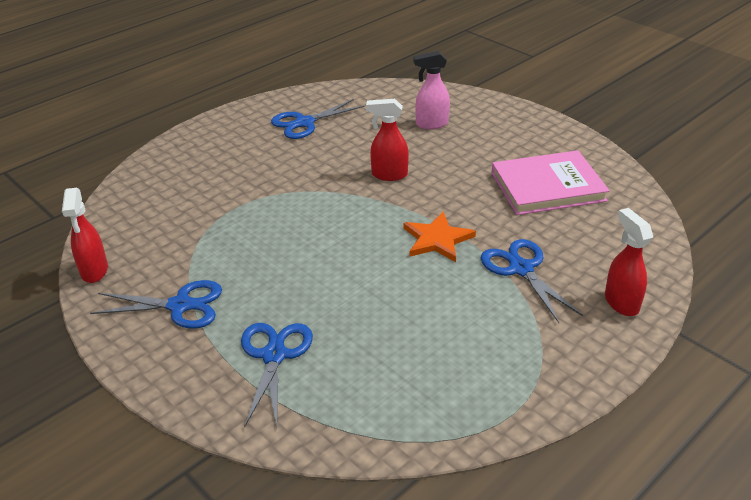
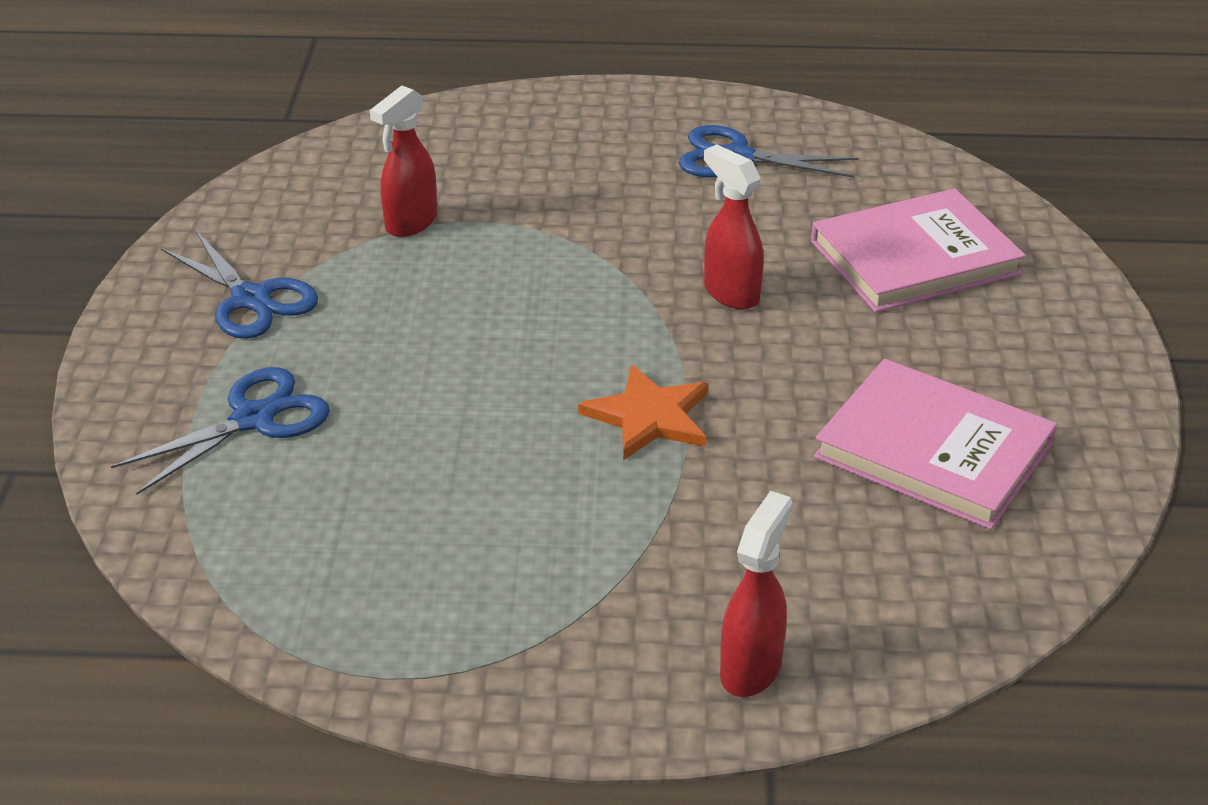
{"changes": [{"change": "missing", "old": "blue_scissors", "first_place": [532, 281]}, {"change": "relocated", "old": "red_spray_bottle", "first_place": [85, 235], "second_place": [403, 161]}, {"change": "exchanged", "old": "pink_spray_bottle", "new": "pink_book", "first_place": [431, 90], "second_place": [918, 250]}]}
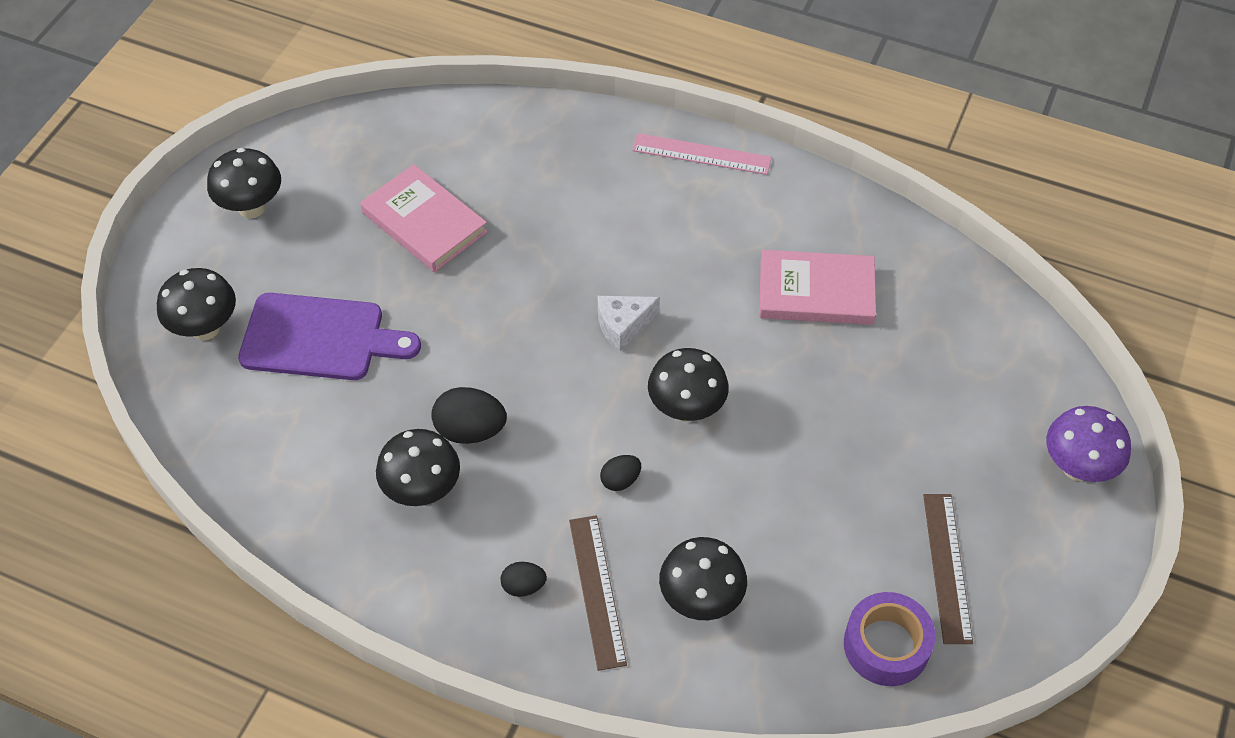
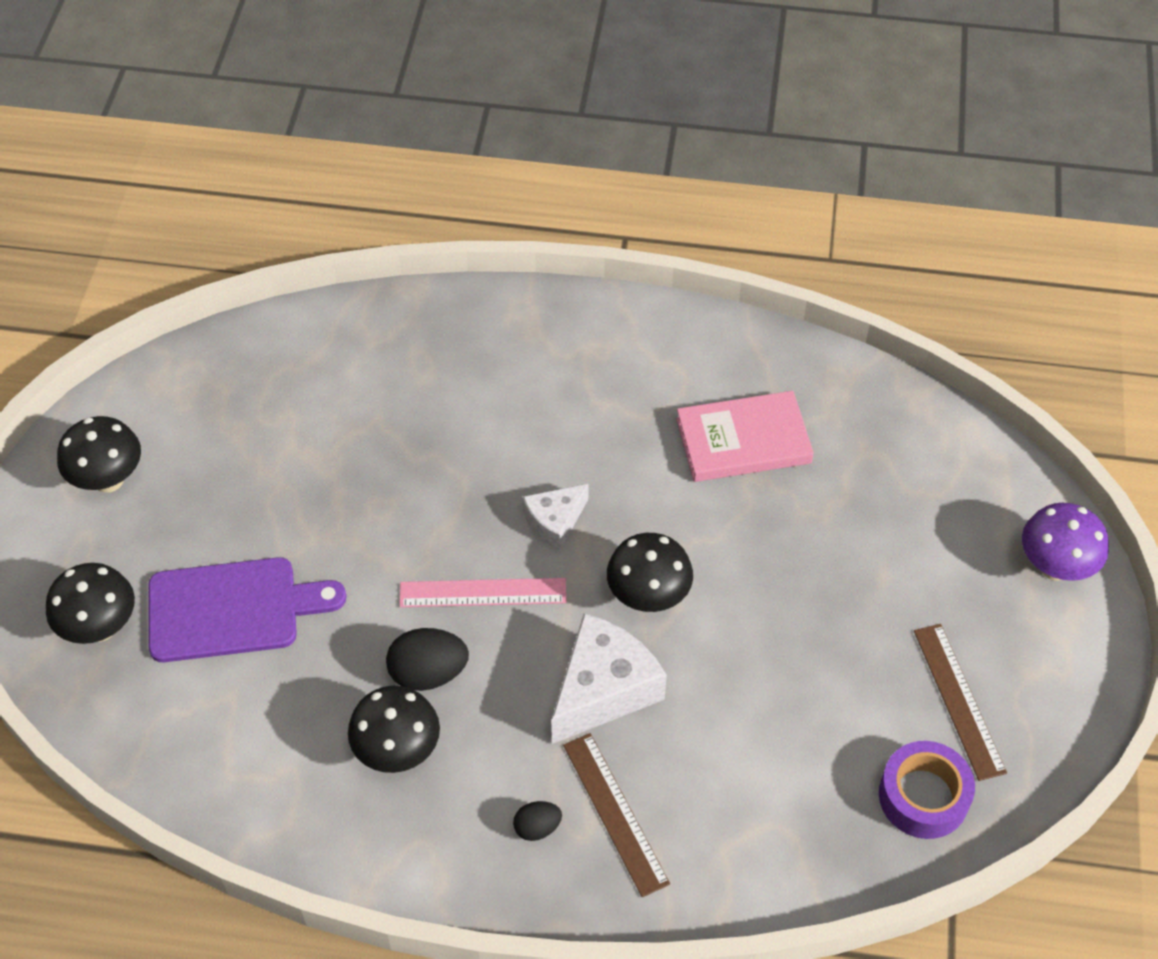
{"changes": [{"change": "missing", "old": "pink_book", "first_place": [424, 218]}, {"change": "missing", "old": "black_mushroom", "first_place": [703, 578]}, {"change": "relocated", "old": "pink_ruler", "first_place": [702, 154], "second_place": [483, 592]}, {"change": "exchanged", "old": "black_egg", "new": "white_cheese", "first_place": [620, 473], "second_place": [609, 678]}]}
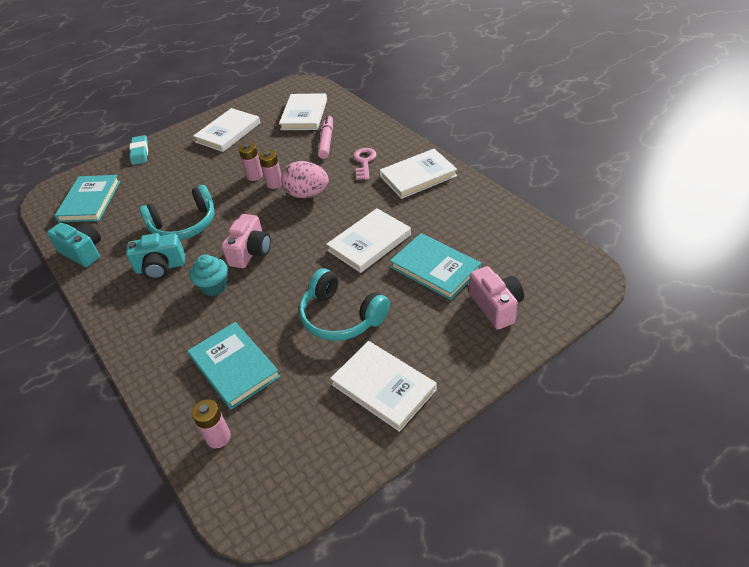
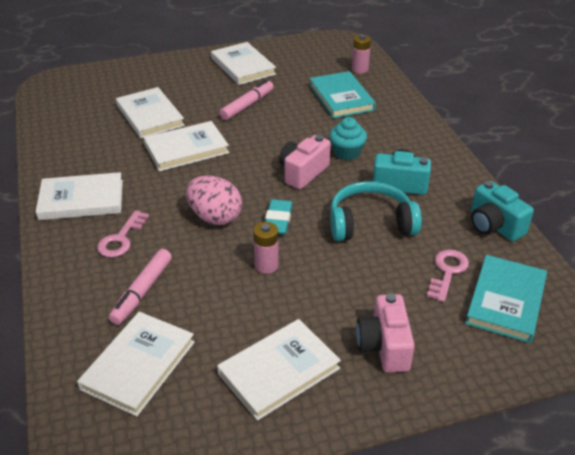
{"changes": [{"change": "missing", "old": "pink_battery", "first_place": [270, 169]}, {"change": "appeared", "new": "pink_key", "second_place": [448, 275]}, {"change": "relocated", "old": "turquoise_eraser", "first_place": [138, 150], "second_place": [279, 217]}, {"change": "relocated", "old": "pink_camera", "first_place": [496, 298], "second_place": [385, 332]}, {"change": "exchanged", "old": "turquoise_headphones", "new": "pink_marker", "first_place": [344, 304], "second_place": [247, 100]}, {"change": "colour", "old": "turquoise_book", "new": "white_book", "first_place": [435, 266], "second_place": [150, 113]}]}
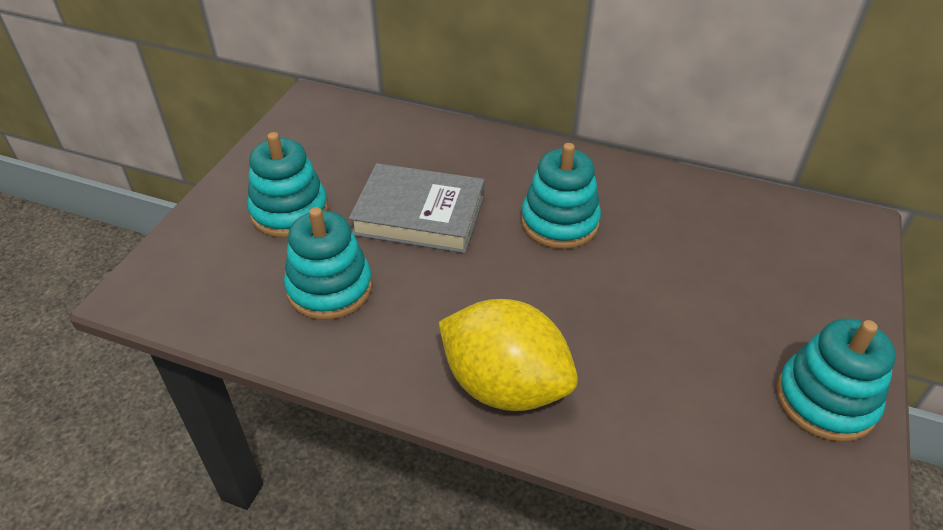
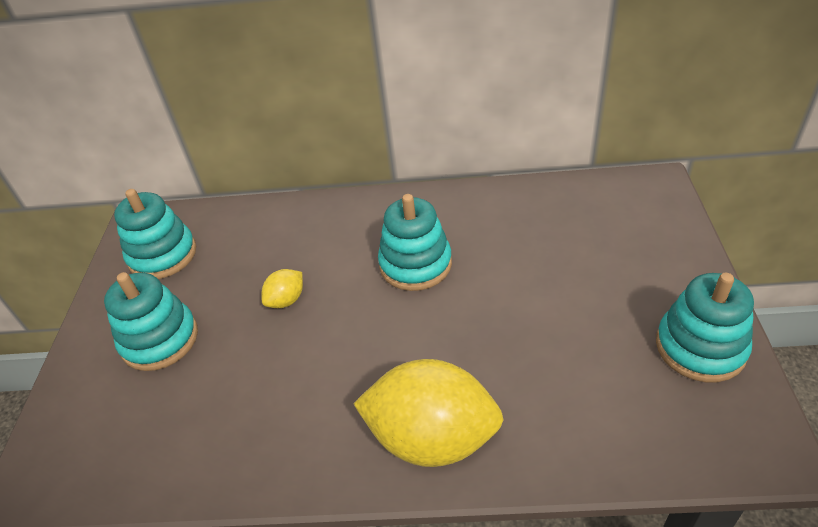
{"changes": [{"change": "relocated", "old": "turquoise_stacking_toy", "first_place": [328, 263], "second_place": [155, 234]}, {"change": "exchanged", "old": "grey_book", "new": "yellow_lemon", "first_place": [417, 208], "second_place": [282, 288]}]}
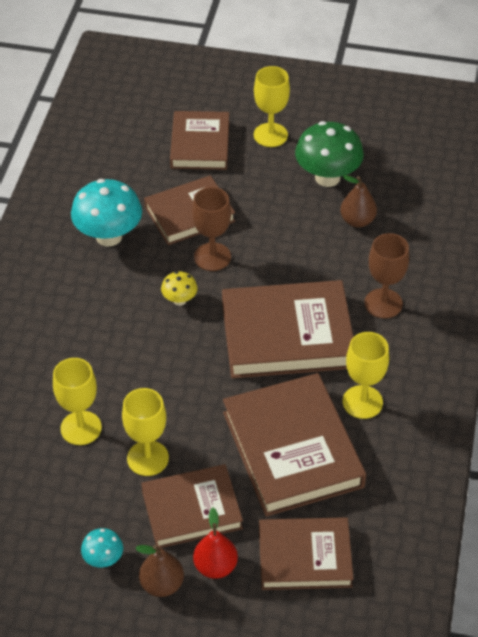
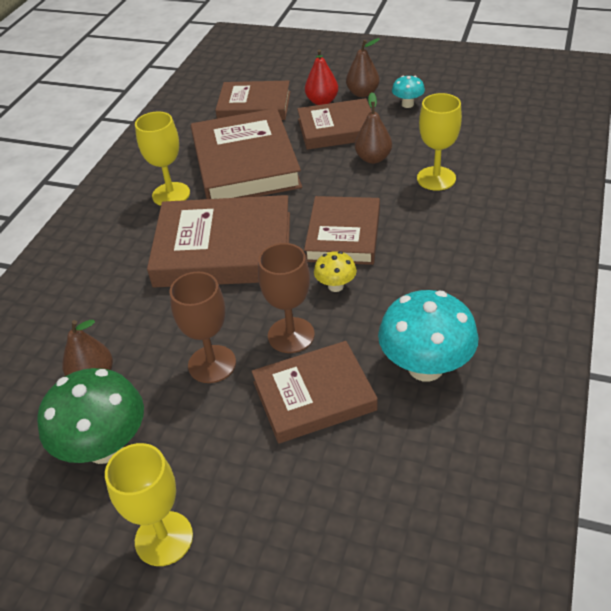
{"changes": [{"change": "relocated", "old": "brown_book", "first_place": [199, 140], "second_place": [342, 230]}, {"change": "relocated", "old": "brown_goblet", "first_place": [386, 275], "second_place": [202, 327]}, {"change": "exchanged", "old": "yellow_goblet", "new": "brown_pear", "first_place": [145, 432], "second_place": [373, 128]}]}
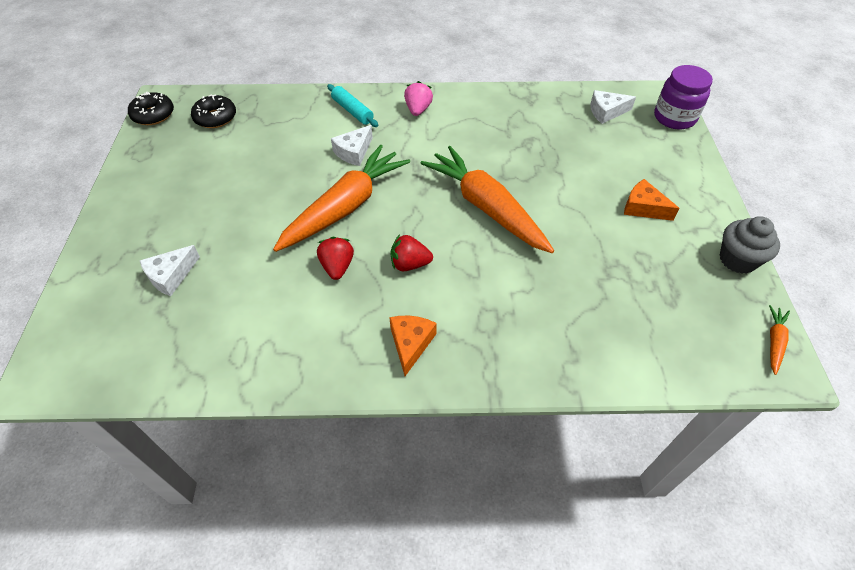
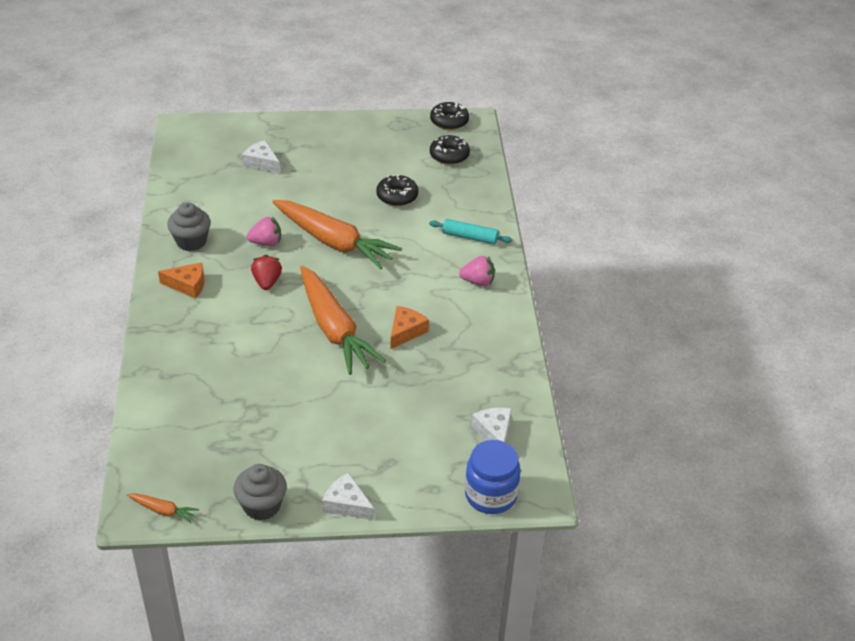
{"changes": [{"change": "appeared", "new": "grey_cupcake", "second_place": [189, 226]}, {"change": "appeared", "new": "black_donut", "second_place": [397, 190]}, {"change": "relocated", "old": "white_cheese", "first_place": [352, 145], "second_place": [348, 496]}, {"change": "relocated", "old": "orange_cheese", "first_place": [652, 200], "second_place": [410, 327]}, {"change": "colour", "old": "red_strawberry", "new": "pink_strawberry", "first_place": [335, 258], "second_place": [264, 231]}, {"change": "colour", "old": "purple_jar", "new": "blue_jar", "first_place": [683, 97], "second_place": [493, 477]}, {"change": "spun", "old": "turquoise_rolling_pin", "first_place": [352, 105], "second_place": [470, 232], "degrees": 60}, {"change": "spun", "old": "orange_carrot", "first_place": [487, 199], "second_place": [343, 320], "degrees": 105}]}
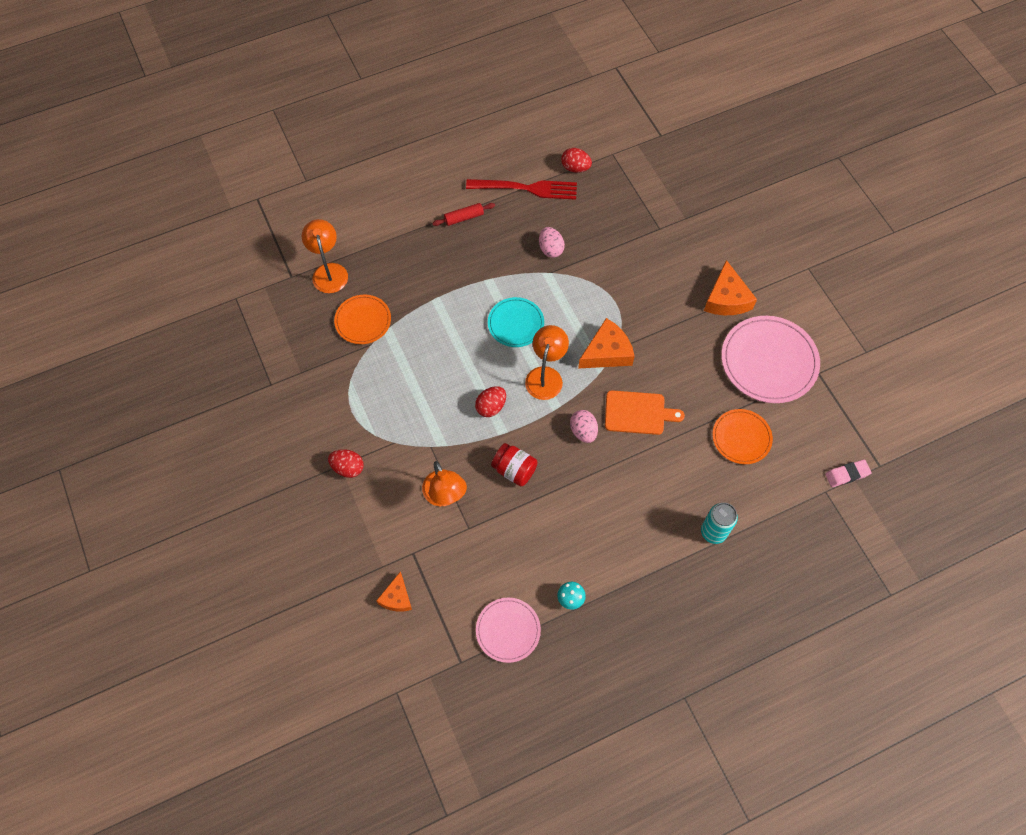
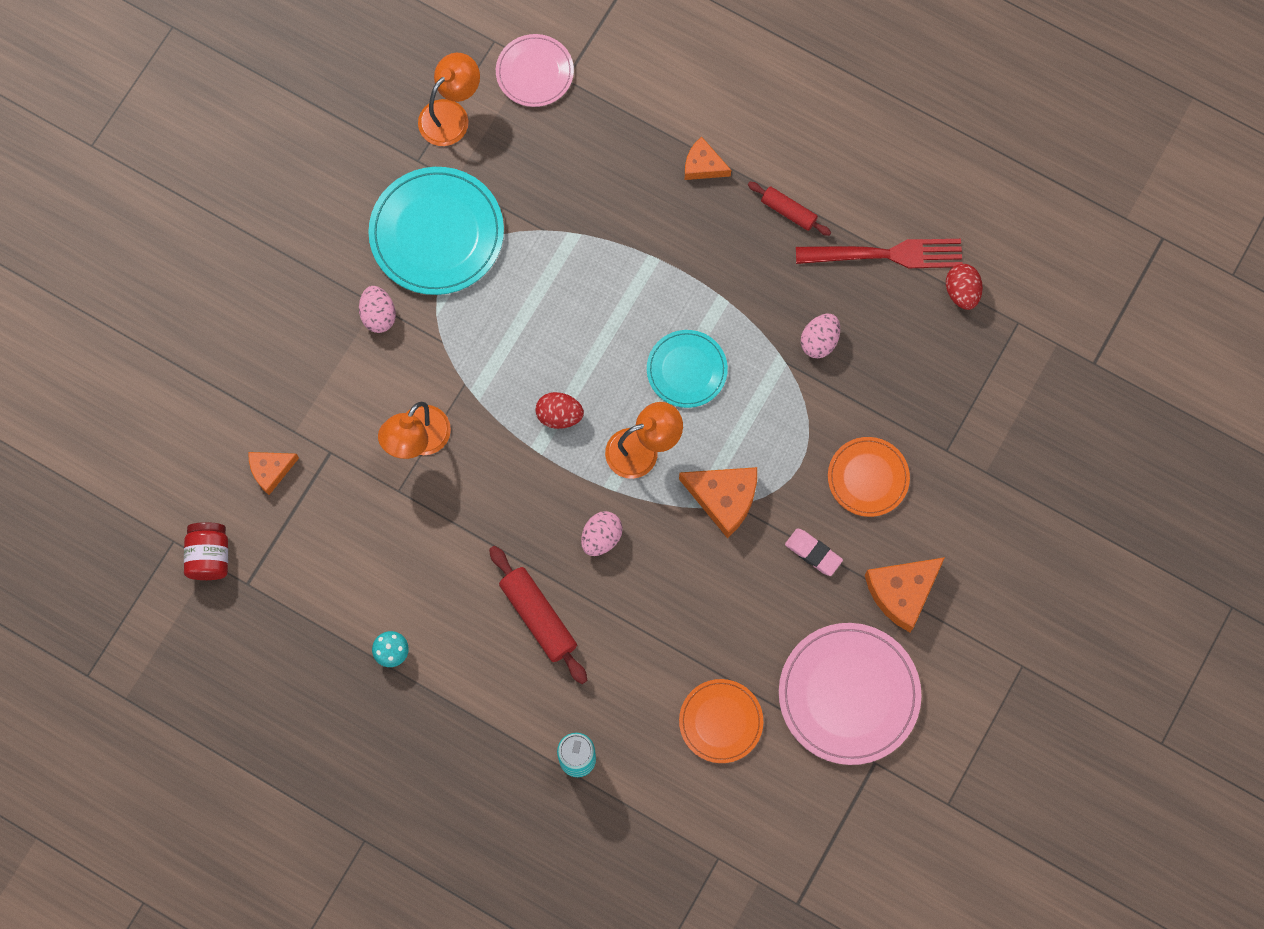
{"changes": [{"change": "missing", "old": "orange_cutting_board", "first_place": [645, 412]}, {"change": "appeared", "new": "turquoise_plate", "second_place": [436, 231]}, {"change": "appeared", "new": "red_rolling_pin", "second_place": [538, 615]}, {"change": "appeared", "new": "orange_cheese", "second_place": [708, 158]}, {"change": "relocated", "old": "orange_lamp", "first_place": [325, 256], "second_place": [449, 99]}, {"change": "relocated", "old": "orange_plate", "first_place": [362, 319], "second_place": [869, 477]}, {"change": "relocated", "old": "pink_plate", "first_place": [508, 630], "second_place": [535, 70]}, {"change": "relocated", "old": "red_jar", "first_place": [514, 464], "second_place": [206, 551]}, {"change": "relocated", "old": "pink_eraser", "first_place": [848, 473], "second_place": [814, 552]}, {"change": "colour", "old": "red_egg", "new": "pink_egg", "first_place": [346, 463], "second_place": [377, 309]}, {"change": "spun", "old": "red_fork", "first_place": [521, 189], "second_place": [879, 253], "degrees": -60}]}
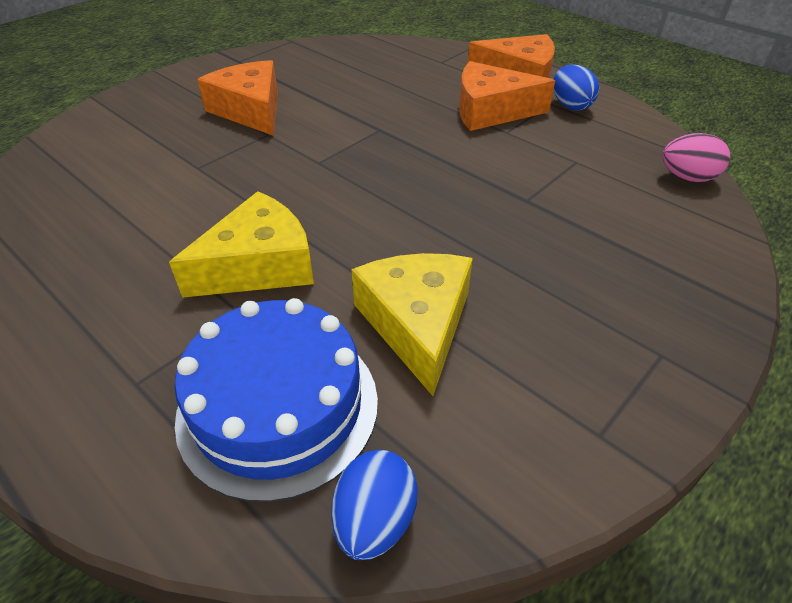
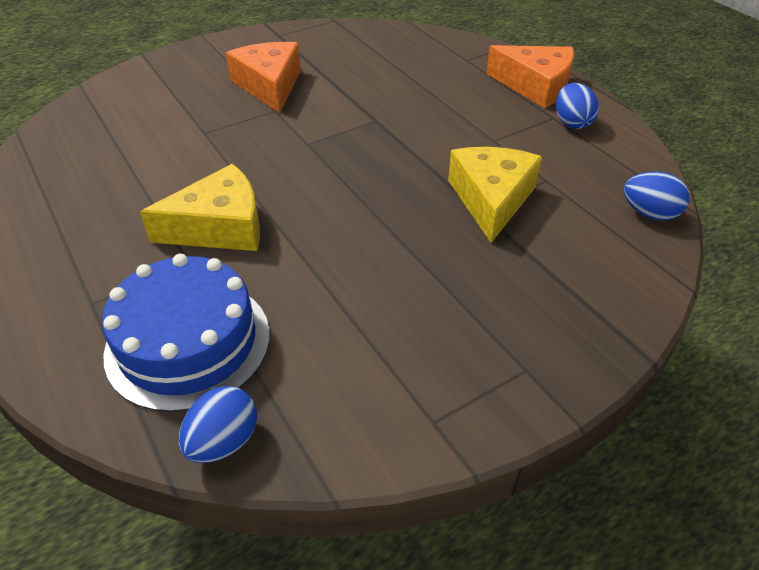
{"changes": [{"change": "missing", "old": "orange_cheese", "first_place": [507, 96]}, {"change": "relocated", "old": "yellow_cheese", "first_place": [412, 324], "second_place": [495, 195]}, {"change": "colour", "old": "pink_egg", "new": "blue_egg", "first_place": [696, 157], "second_place": [657, 196]}]}
